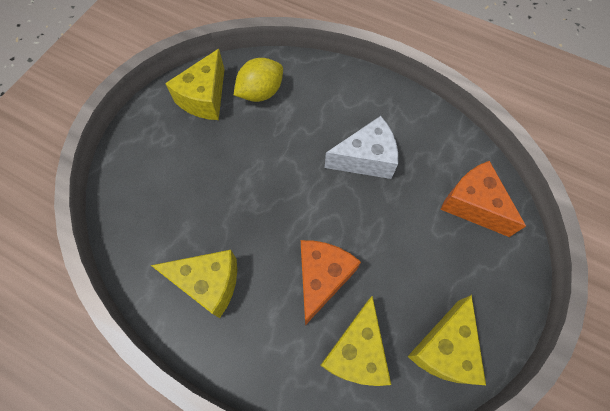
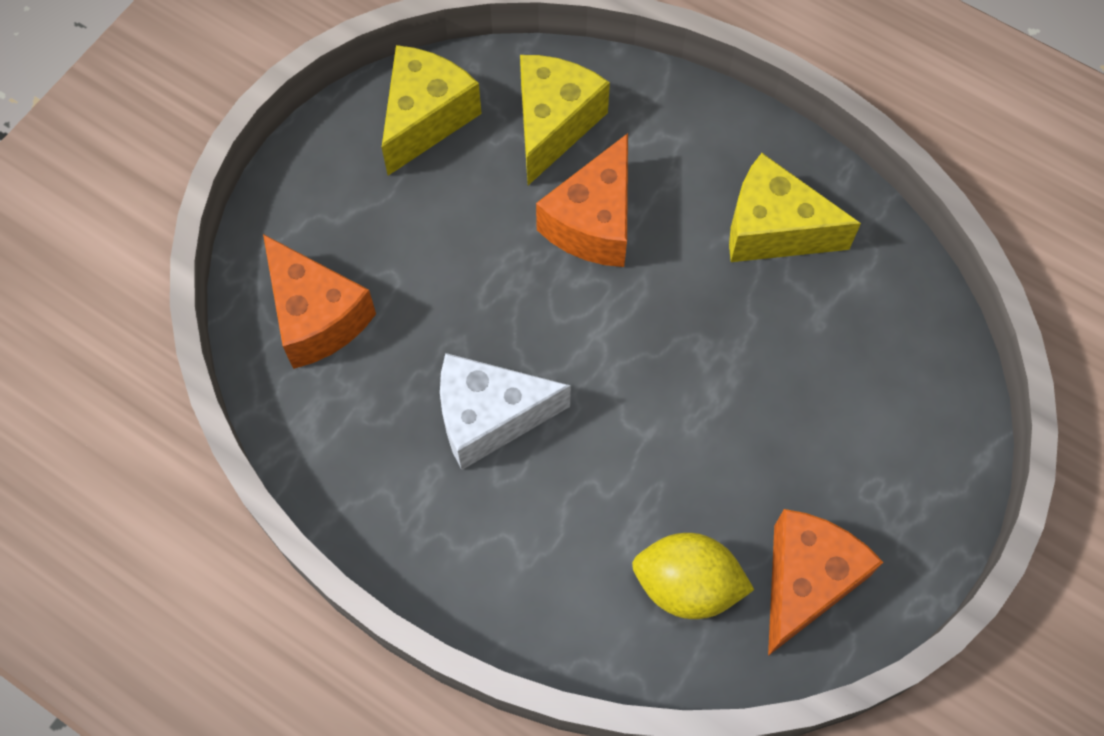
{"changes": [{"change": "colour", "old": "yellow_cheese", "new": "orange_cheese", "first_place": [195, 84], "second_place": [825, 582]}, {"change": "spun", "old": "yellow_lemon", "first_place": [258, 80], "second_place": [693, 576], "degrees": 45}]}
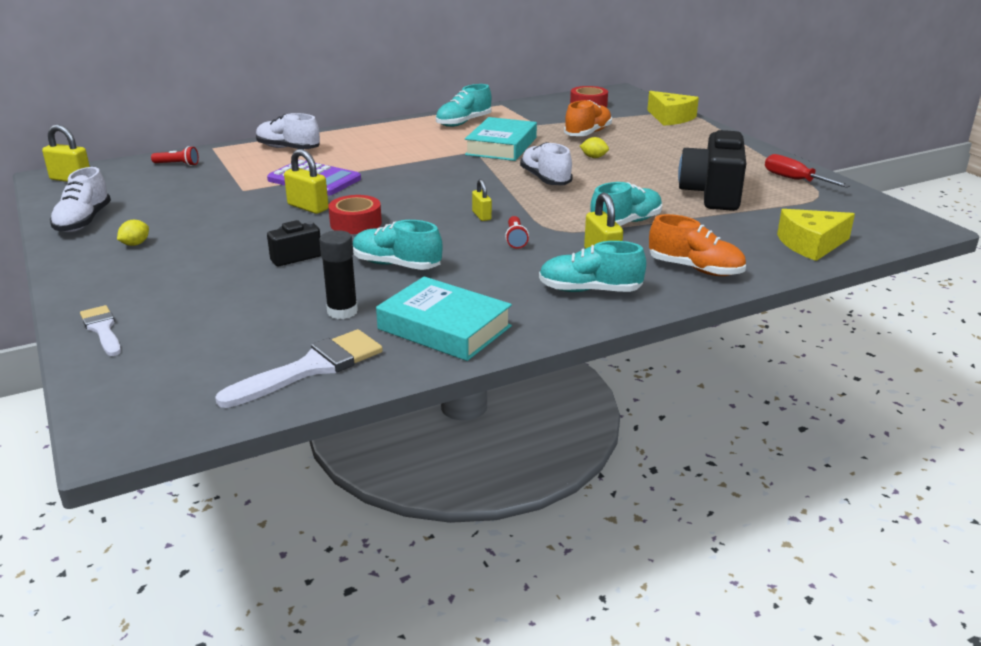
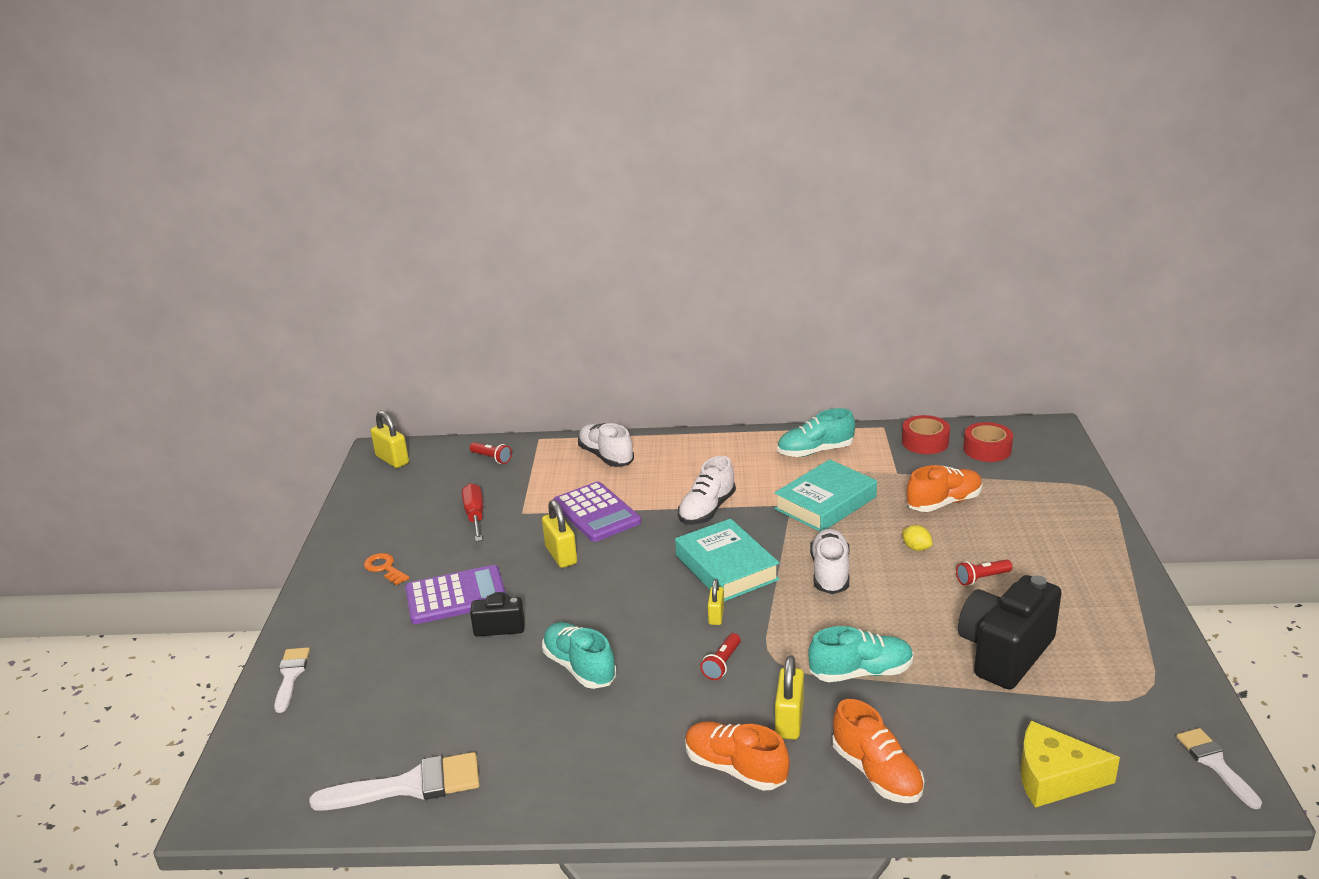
{"changes": [{"change": "missing", "old": "black_glue_stick", "first_place": [338, 274]}, {"change": "missing", "old": "yellow_cheese", "first_place": [673, 108]}, {"change": "appeared", "new": "purple_calculator", "second_place": [455, 594]}, {"change": "appeared", "new": "red_flashlight", "second_place": [984, 572]}, {"change": "appeared", "new": "white_brush", "second_place": [1219, 768]}, {"change": "relocated", "old": "white_shoe", "first_place": [80, 199], "second_place": [707, 490]}, {"change": "relocated", "old": "red_tape", "first_place": [355, 214], "second_place": [926, 434]}, {"change": "relocated", "old": "turquoise_book", "first_place": [444, 319], "second_place": [727, 559]}, {"change": "relocated", "old": "red_screwdriver", "first_place": [808, 171], "second_place": [472, 512]}, {"change": "exchanged", "old": "yellow_lemon", "new": "orange_key", "first_place": [133, 233], "second_place": [386, 569]}, {"change": "colour", "old": "turquoise_shoe", "new": "orange_shoe", "first_place": [592, 266], "second_place": [737, 756]}]}
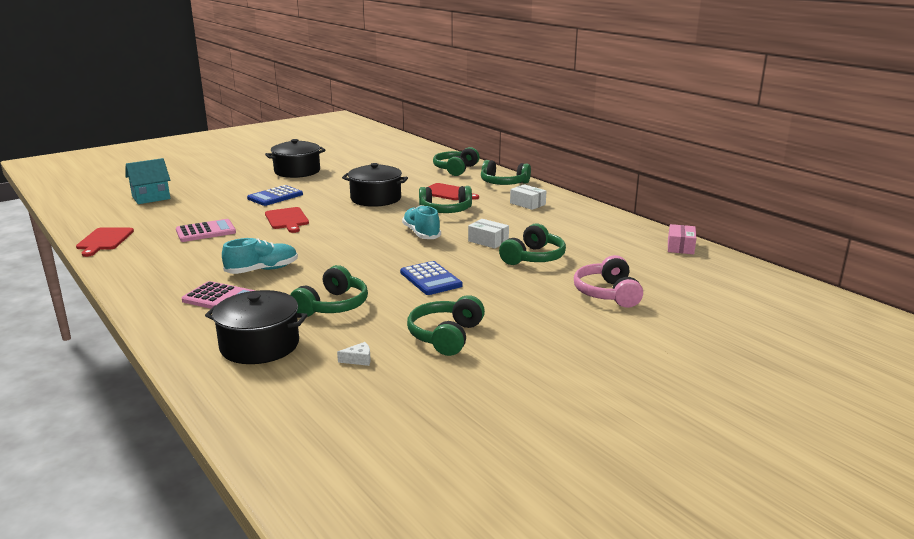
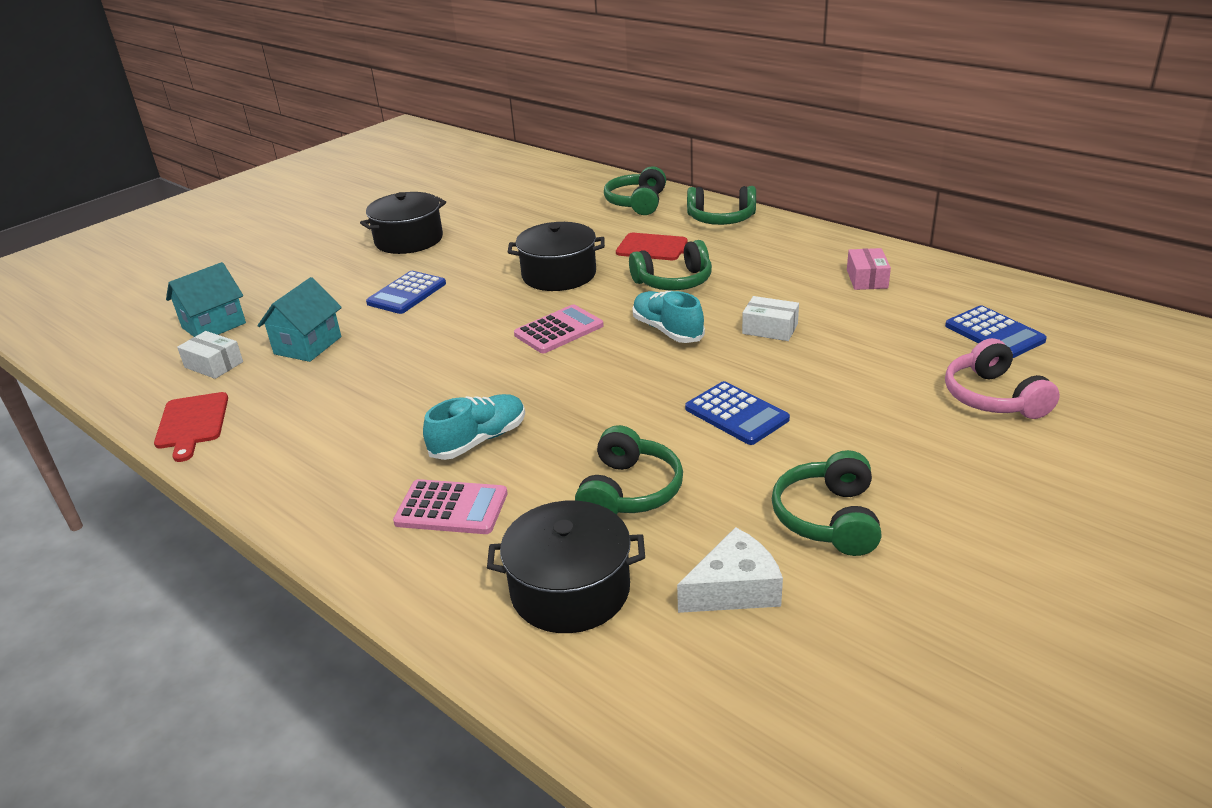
{"changes": [{"change": "missing", "old": "red_cutting_board", "first_place": [287, 220]}, {"change": "missing", "old": "green_headphones", "first_place": [532, 244]}, {"change": "appeared", "new": "turquoise_house", "second_place": [300, 319]}, {"change": "appeared", "new": "blue_calculator", "second_place": [996, 331]}, {"change": "relocated", "old": "pink_calculator", "first_place": [206, 230], "second_place": [559, 329]}, {"change": "relocated", "old": "white_box", "first_place": [528, 197], "second_place": [210, 355]}, {"change": "relocated", "old": "pink_box", "first_place": [682, 239], "second_place": [869, 269]}, {"change": "size", "old": "white_cheese", "first_place": [354, 354], "second_place": [730, 570], "factor": 2.08}]}
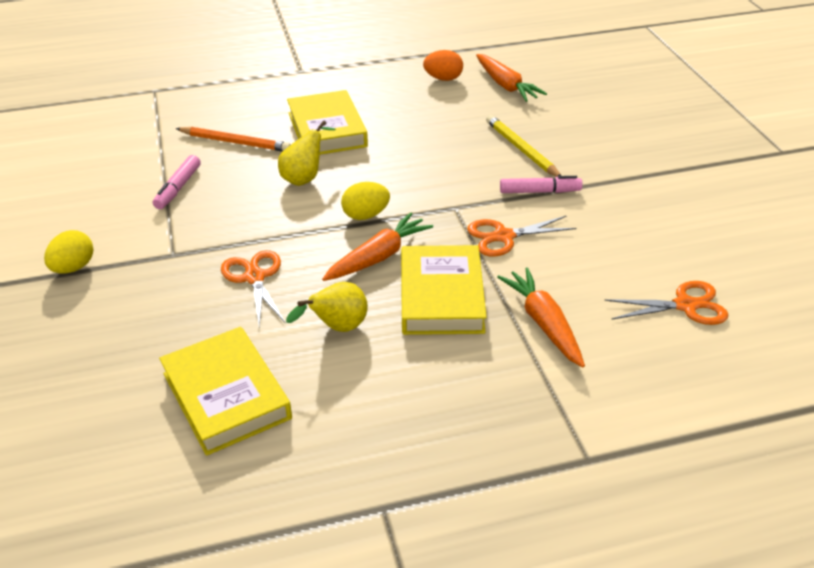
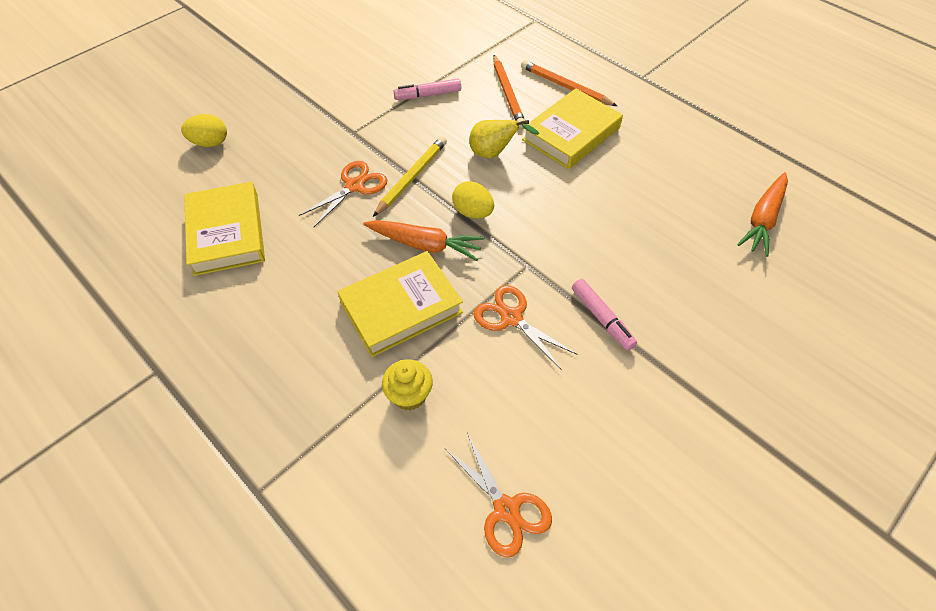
{"changes": [{"change": "missing", "old": "yellow_pear", "first_place": [327, 307]}, {"change": "missing", "old": "orange_egg", "first_place": [443, 65]}, {"change": "appeared", "new": "orange_pencil", "second_place": [569, 83]}, {"change": "relocated", "old": "yellow_egg", "first_place": [68, 252], "second_place": [204, 130]}, {"change": "relocated", "old": "yellow_pencil", "first_place": [523, 146], "second_place": [410, 176]}, {"change": "exchanged", "old": "orange_carrot", "new": "yellow_cupcake", "first_place": [541, 317], "second_place": [407, 385]}, {"change": "spun", "old": "yellow_book", "first_place": [225, 391], "second_place": [224, 229], "degrees": -45}]}
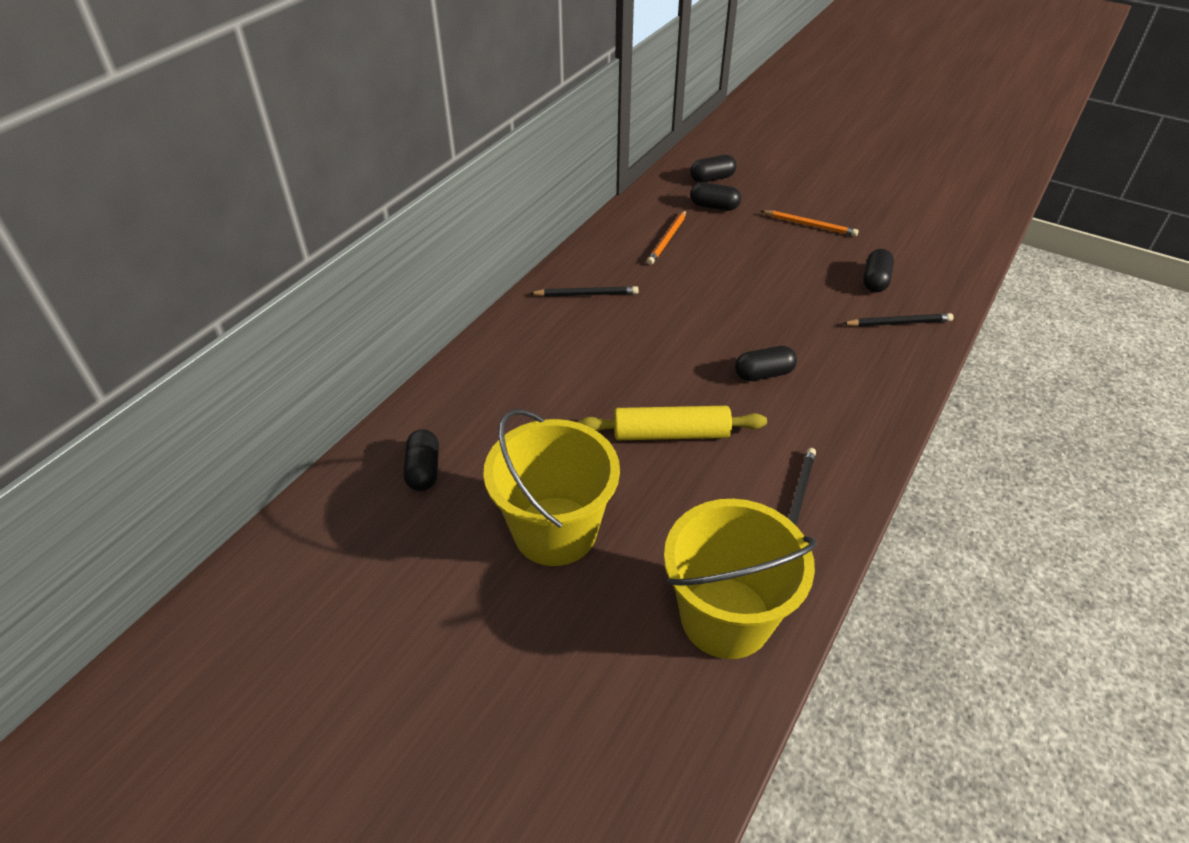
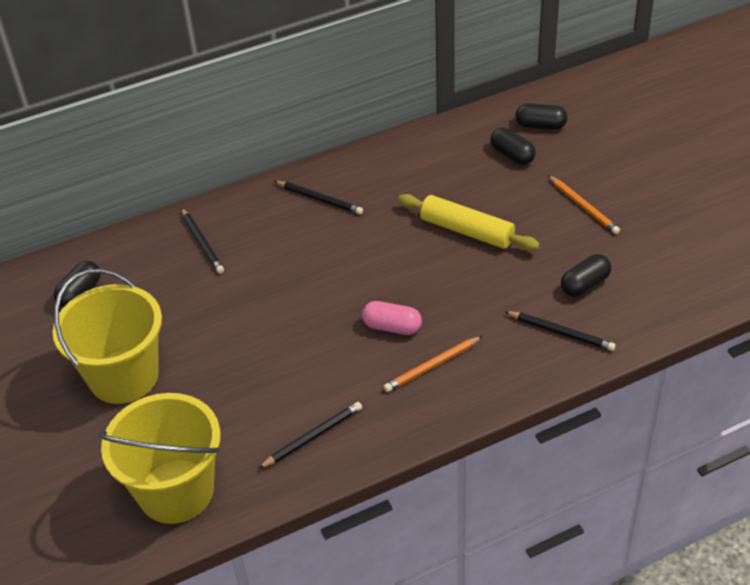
{"changes": [{"change": "appeared", "new": "black_pencil", "second_place": [202, 241]}, {"change": "relocated", "old": "yellow_rolling_pin", "first_place": [672, 423], "second_place": [469, 222]}, {"change": "relocated", "old": "orange_pencil", "first_place": [666, 237], "second_place": [433, 364]}, {"change": "colour", "old": "black_capsule", "new": "pink_capsule", "first_place": [766, 363], "second_place": [392, 318]}]}
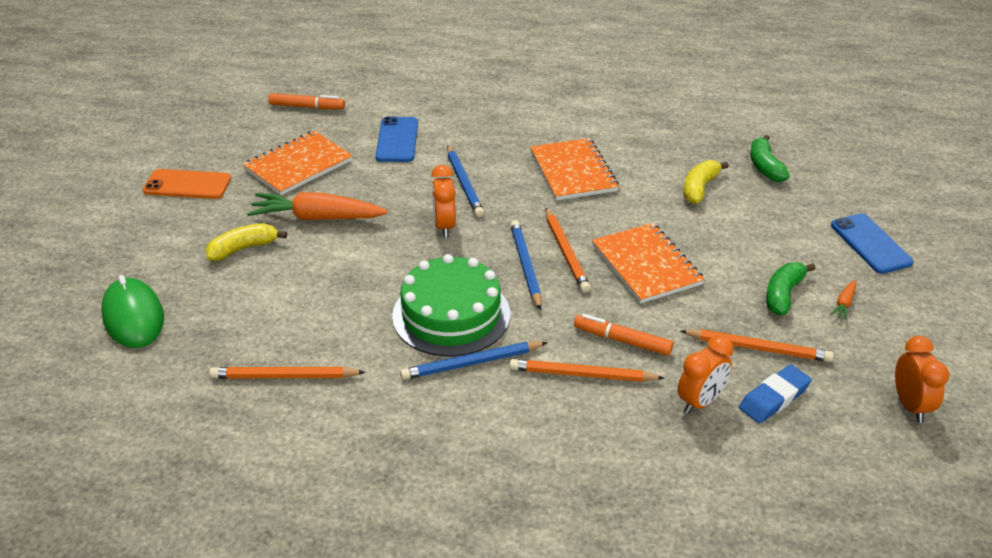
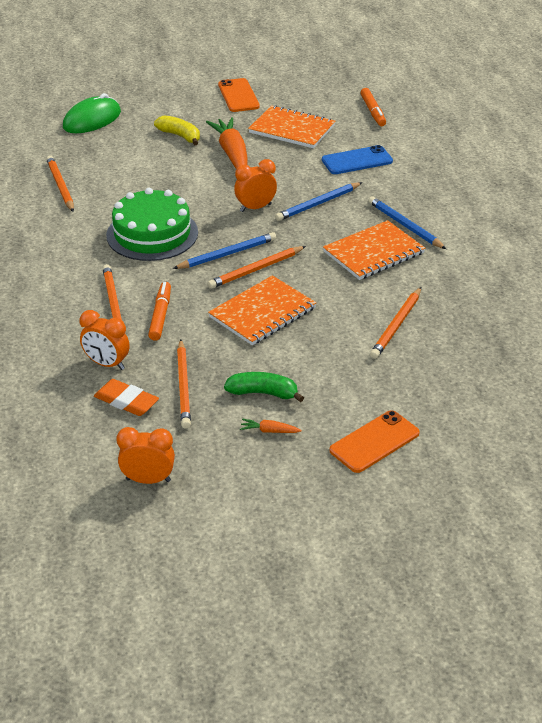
{"changes": [{"change": "missing", "old": "green_banana", "first_place": [770, 158]}, {"change": "relocated", "old": "blue_pencil", "first_place": [474, 361], "second_place": [407, 222]}, {"change": "exchanged", "old": "yellow_banana", "new": "orange_pencil", "first_place": [706, 182], "second_place": [395, 323]}, {"change": "colour", "old": "blue_eraser", "new": "orange_eraser", "first_place": [775, 394], "second_place": [126, 397]}, {"change": "colour", "old": "blue_phone", "new": "orange_phone", "first_place": [872, 243], "second_place": [375, 442]}, {"change": "spun", "old": "orange_clock", "first_place": [922, 379], "second_place": [145, 455], "degrees": -150}]}
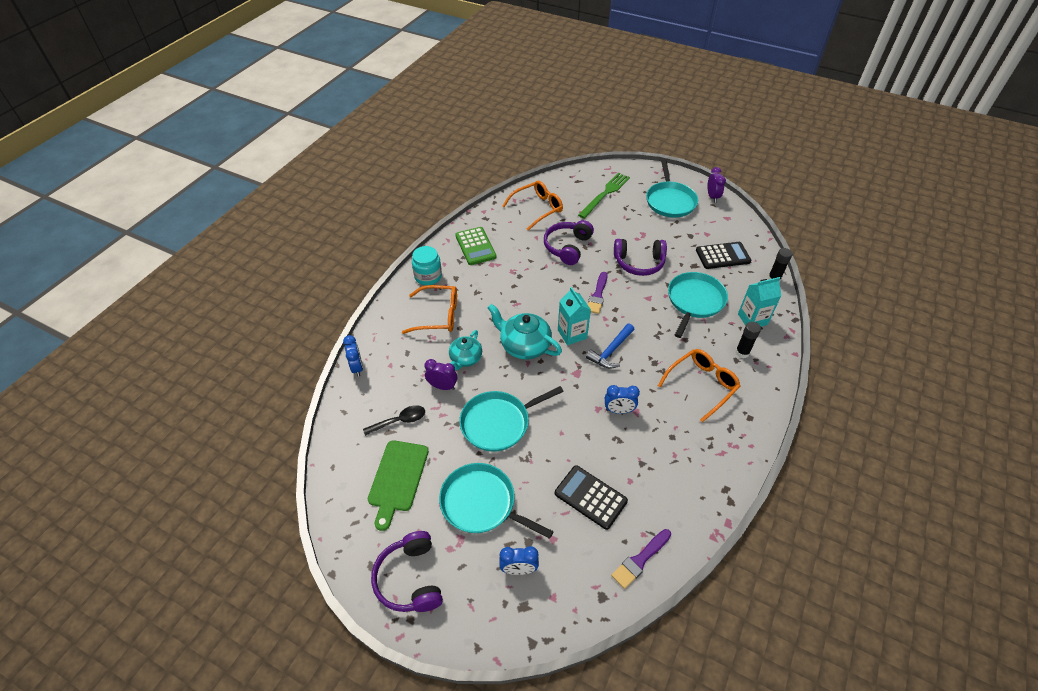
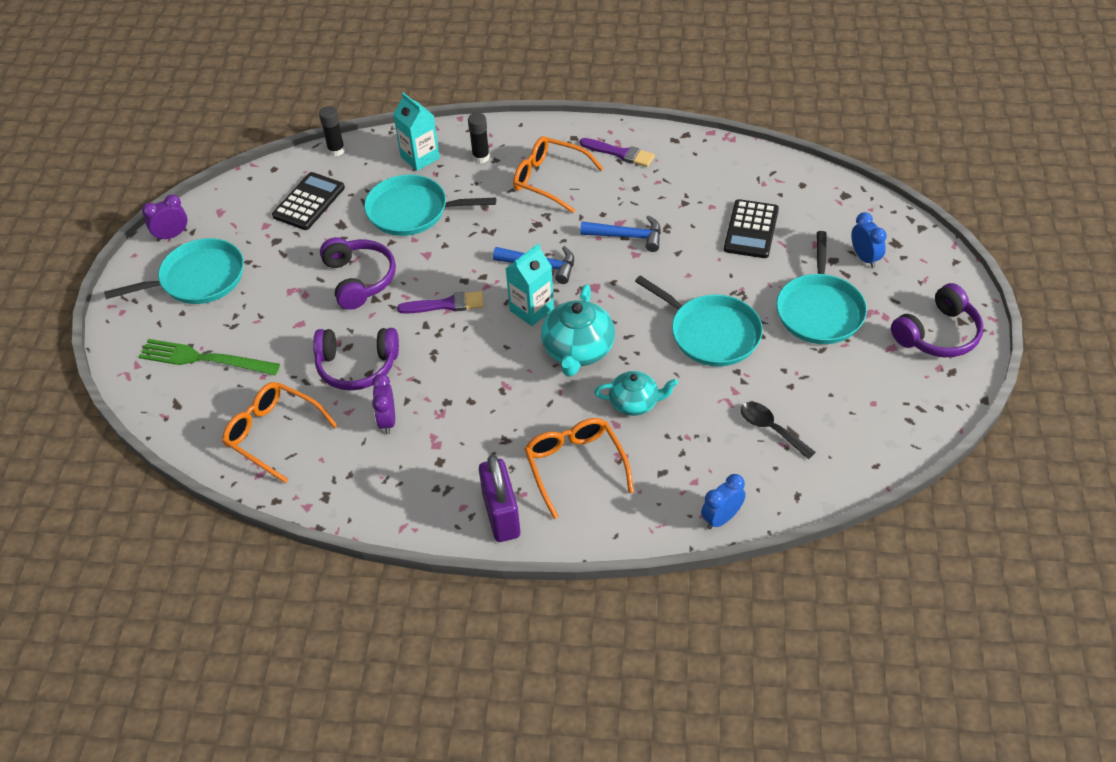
{"changes": [{"change": "missing", "old": "green_cutting_board", "first_place": [398, 485]}, {"change": "missing", "old": "green_calculator", "first_place": [475, 246]}, {"change": "relocated", "old": "purple_clock", "first_place": [440, 374], "second_place": [383, 404]}, {"change": "relocated", "old": "purple_brush", "first_place": [641, 559], "second_place": [617, 152]}, {"change": "exchanged", "old": "turquoise_jar", "new": "purple_padlock", "first_place": [427, 265], "second_place": [499, 498]}, {"change": "exchanged", "old": "blue_clock", "new": "blue_hammer", "first_place": [622, 399], "second_place": [620, 233]}, {"change": "spun", "old": "black_calculator", "first_place": [723, 255], "second_place": [308, 201], "degrees": 60}]}
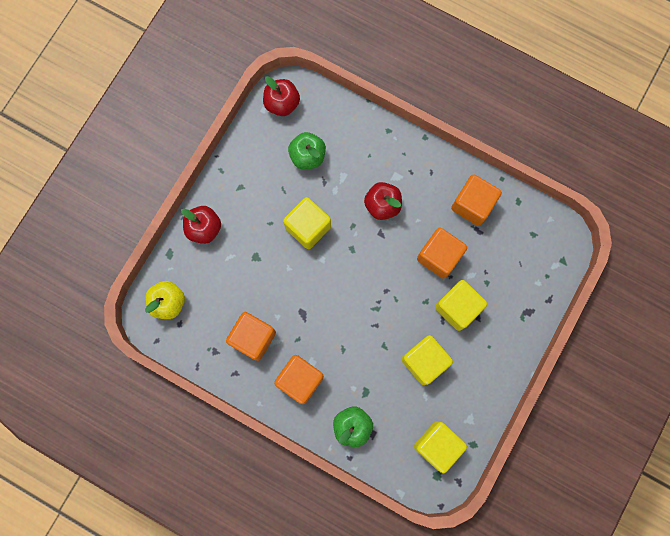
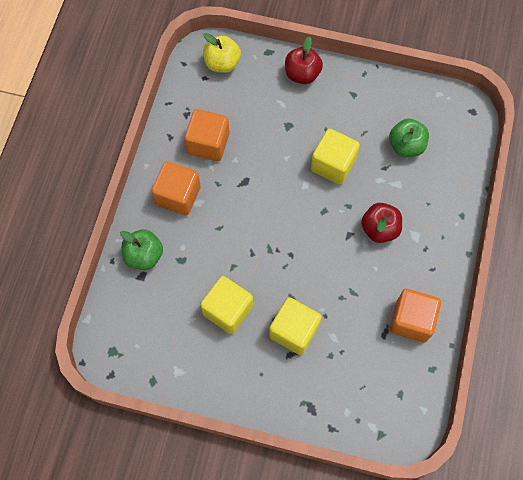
{"changes": [{"change": "missing", "old": "red_apple", "first_place": [281, 96]}, {"change": "missing", "old": "yellow_cube", "first_place": [440, 447]}, {"change": "missing", "old": "orange_cube", "first_place": [442, 253]}]}
